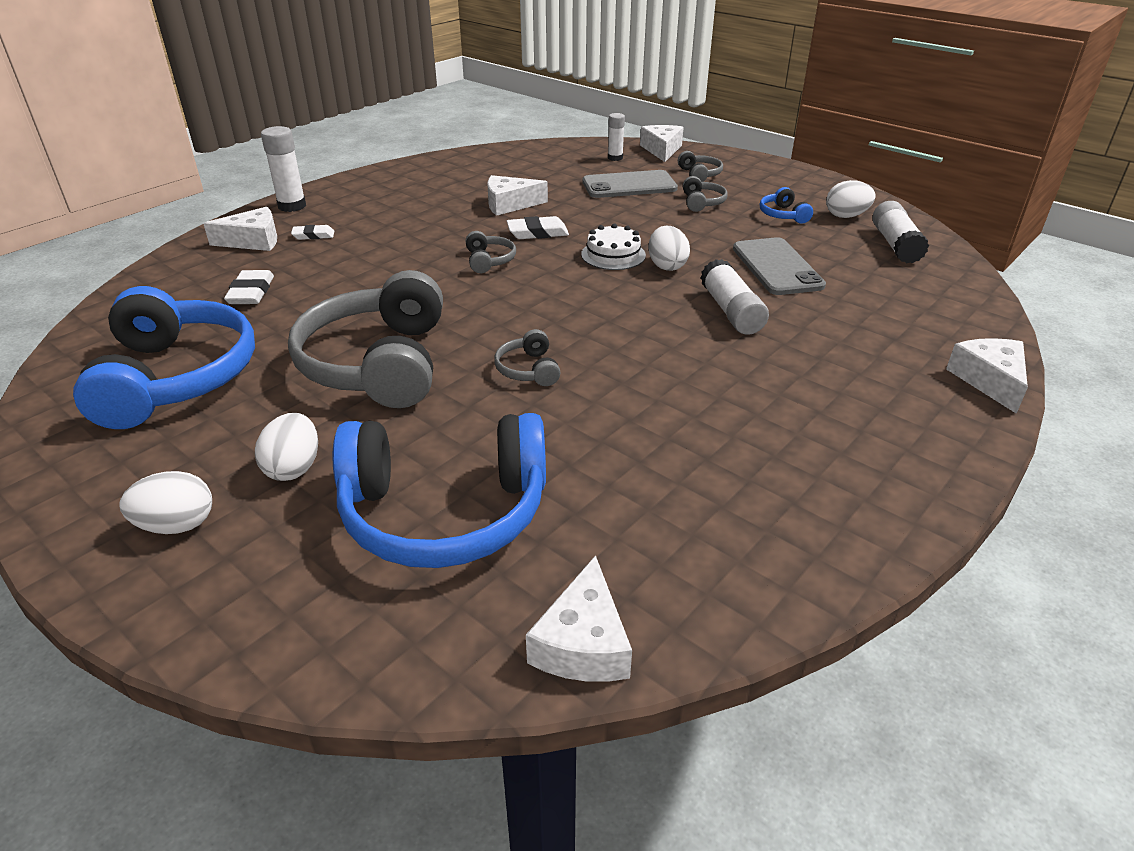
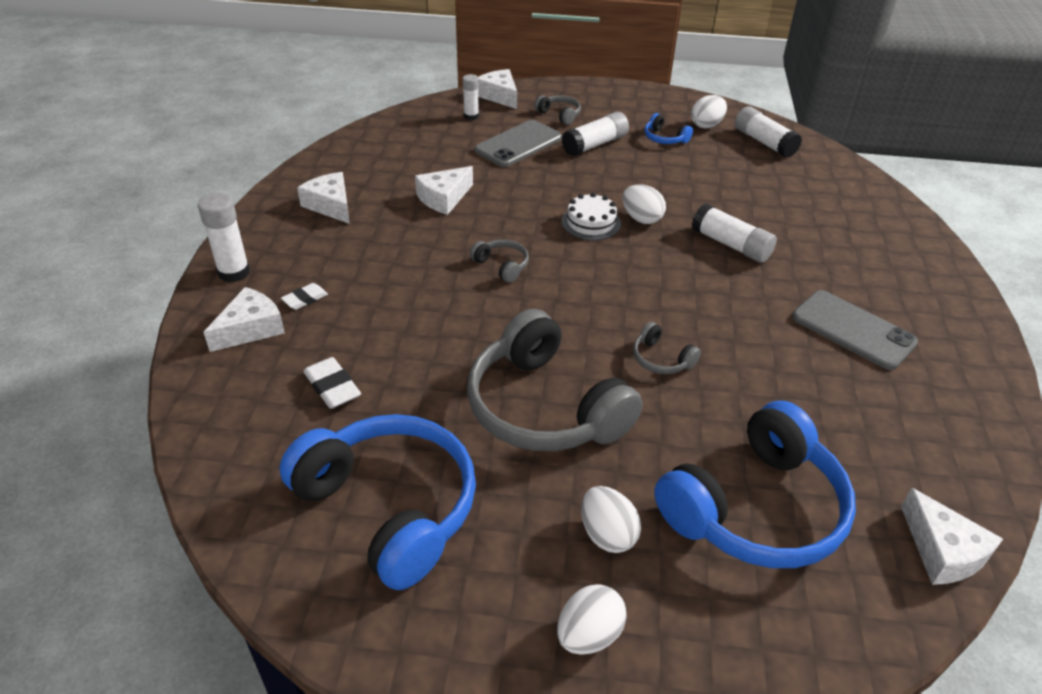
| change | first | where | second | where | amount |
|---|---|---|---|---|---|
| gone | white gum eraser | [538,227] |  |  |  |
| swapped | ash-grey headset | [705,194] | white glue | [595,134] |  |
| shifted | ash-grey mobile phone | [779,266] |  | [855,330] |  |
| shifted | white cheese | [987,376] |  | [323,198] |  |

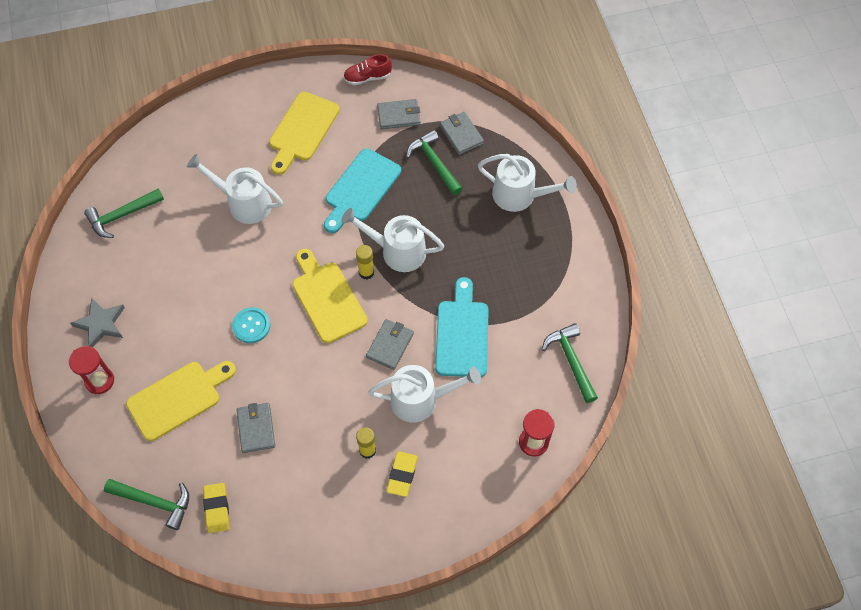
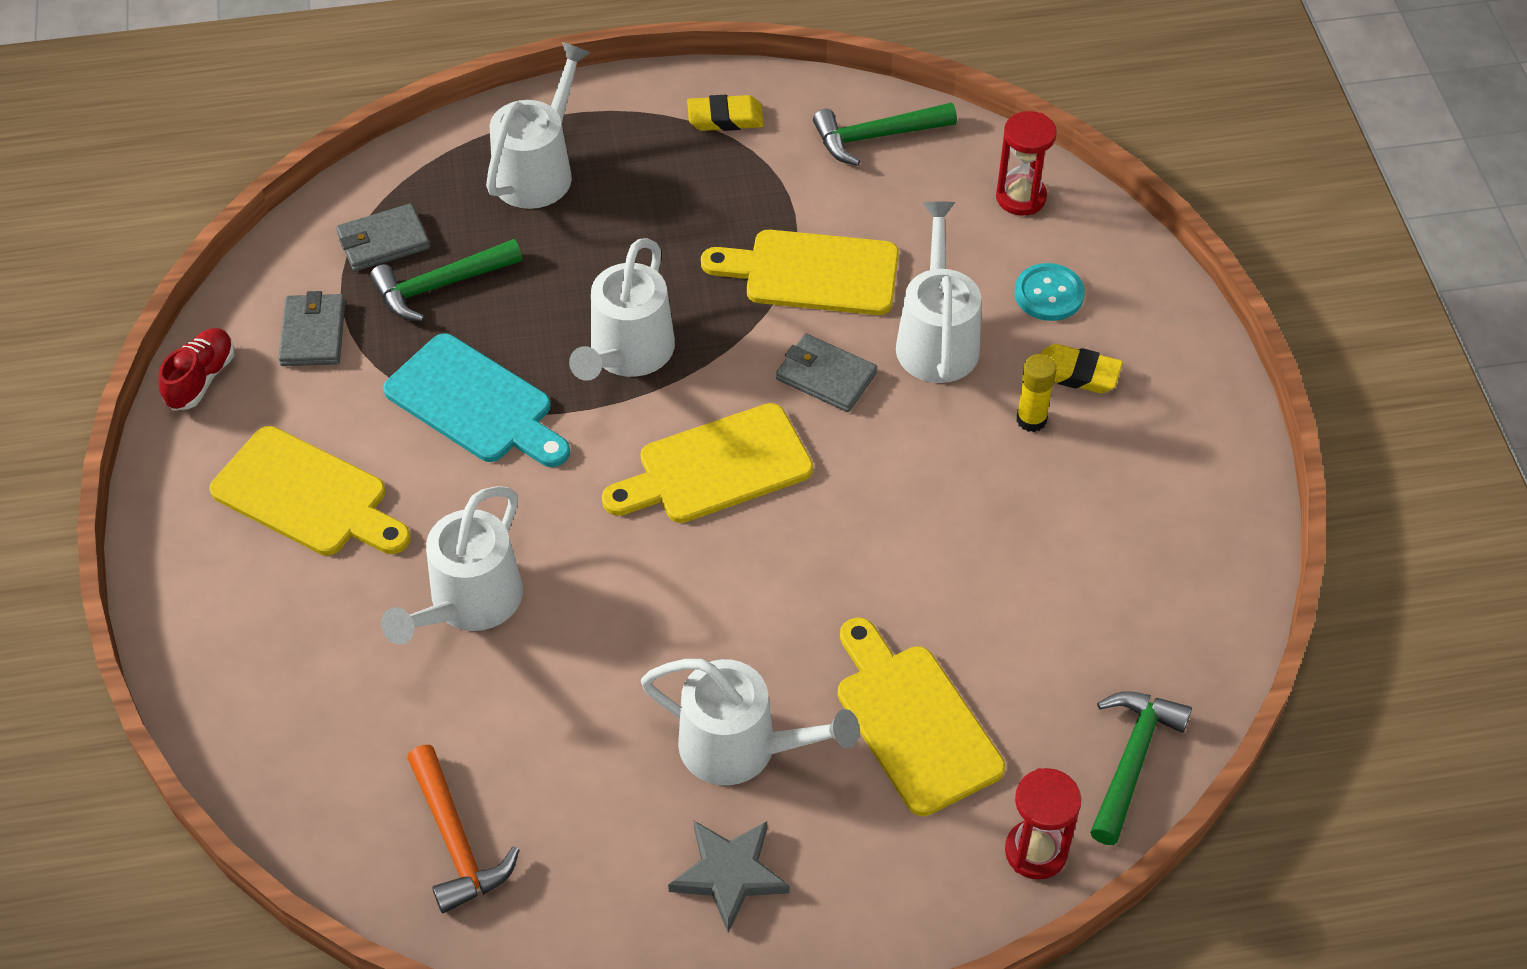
| change | first | where | second | where | amount |
|---|---|---|---|---|---|
| shifted | red sandglass | [91,370] |  | [1043,824] |  |
| repainted | leaf-green claw hammer | [124,213] | bright orange claw hammer | [463,829] |  |
| shifted | bright yellow gum eraser | [216,508] |  | [725,113] |  |
| shifted | aqua shirt button | [251,325] |  | [1050,292] |  |
| gone | ash-grey billfold | [256,428] |  |  |  |
| rotated | red sneaker | [367,69] |  | [196,369] | 150 degrees counterclockwise |
| gone | bright yellow glue | [365,262] |  |  |  |
| repainted | aqua cutting board | [462,327] | bright yellow cutting board | [800,272] |  |
| new |  |  | white watering can | [750,722] |  |

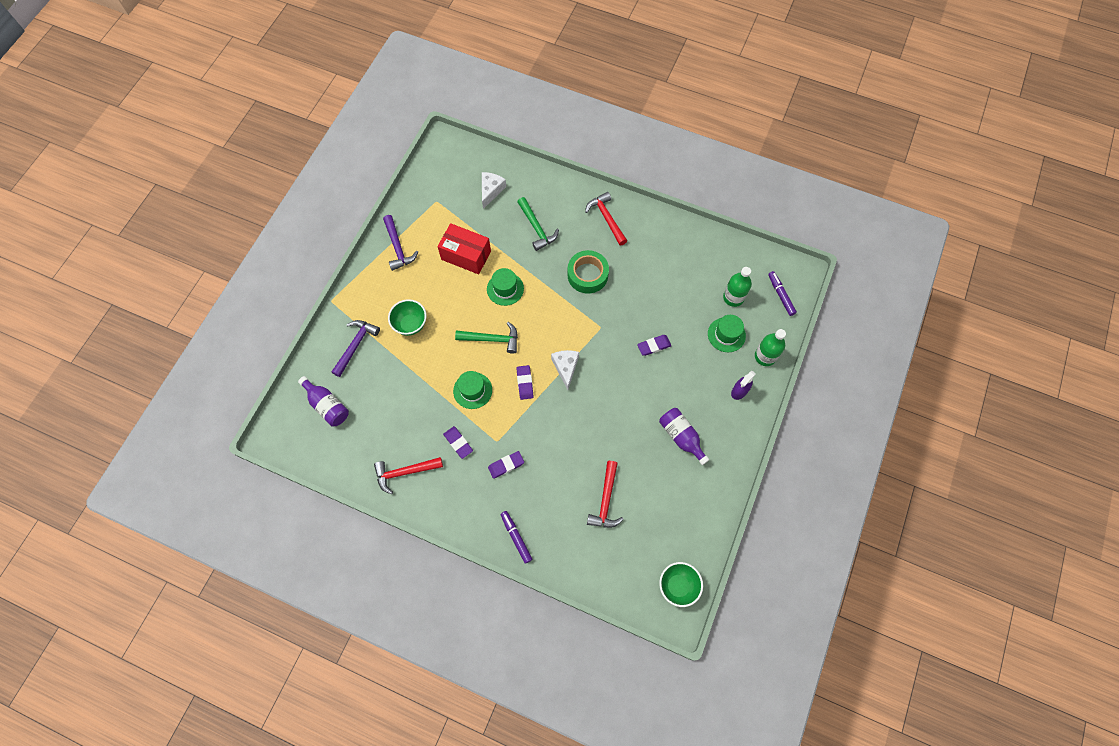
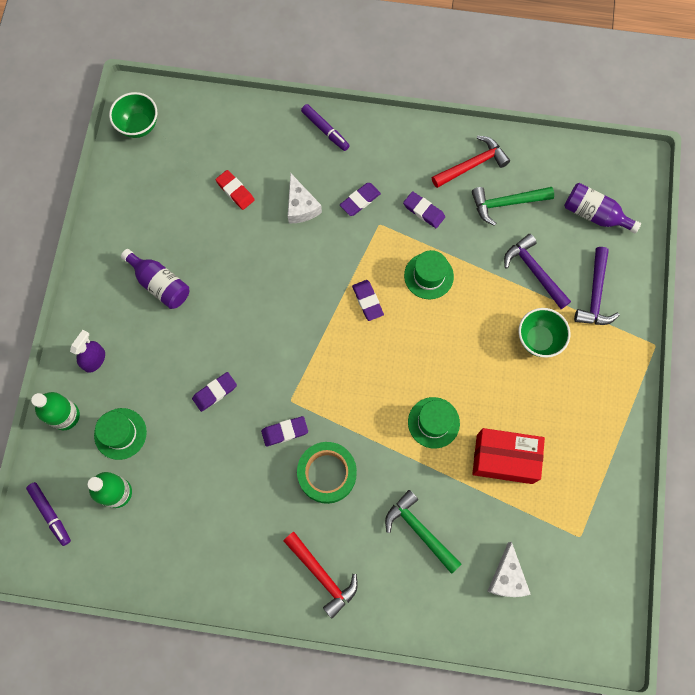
| change | first | where | second | where | amount |
|---|---|---|---|---|---|
| shifted | purple claw hammer | [400,243] |  | [537,271] |  |
| shifted | leaf-green claw hammer | [486,338] |  | [513,206] |  |
| shifted | white cheese | [565,370] |  | [305,198] |  |
| swapped | red claw hammer | [605,494] | red gum eraser | [235,190] |  |
| new |  |  | purple gum eraser | [284,431] |  |

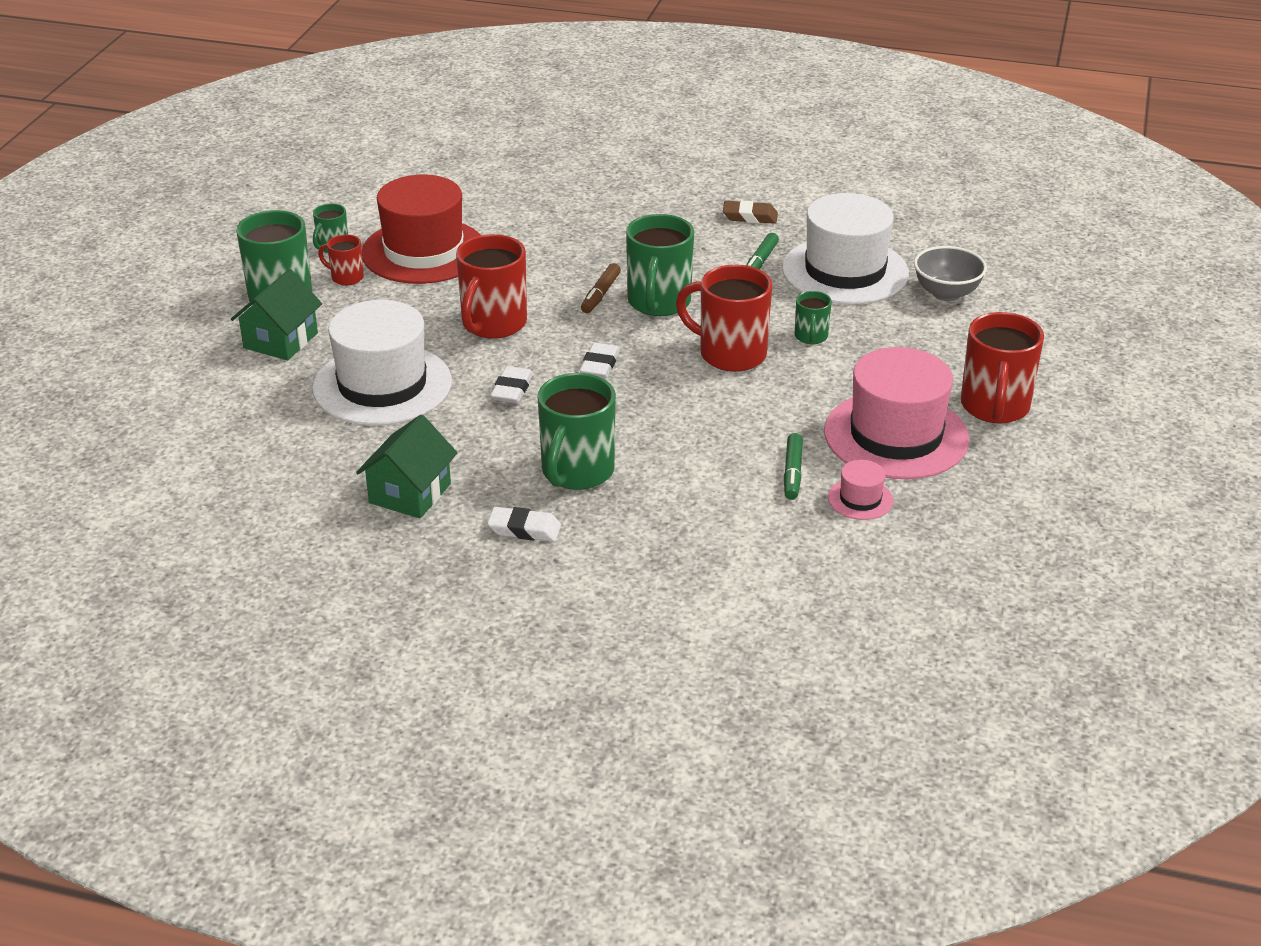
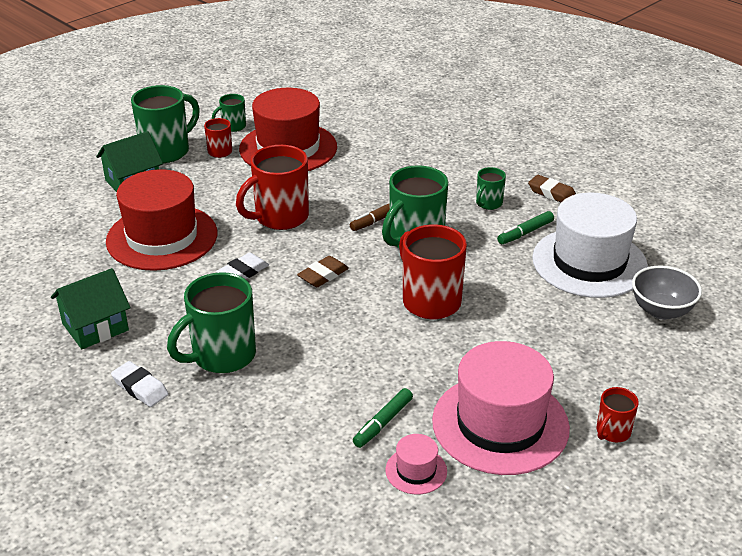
| change | first | where | second | where | amount |
|---|---|---|---|---|---|
| repainted | white top hat | [382,363] | red top hat | [161,220] |  |
| repainted | white gum eraser | [599,360] | russet gum eraser | [323,271] |  |
| shifted | leaf-green mug | [813,317] |  | [491,188] |  |
| scaled | red mug | [1002,367] |  | [618,415] | x0.51 |

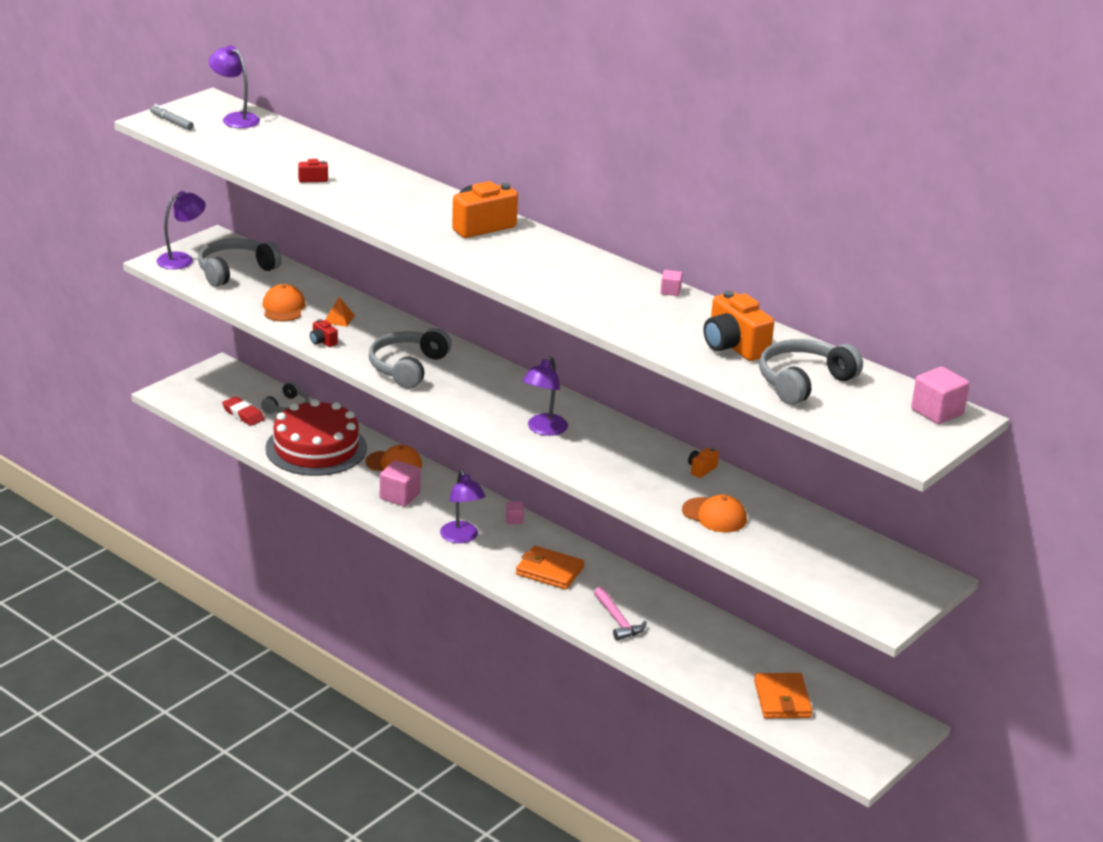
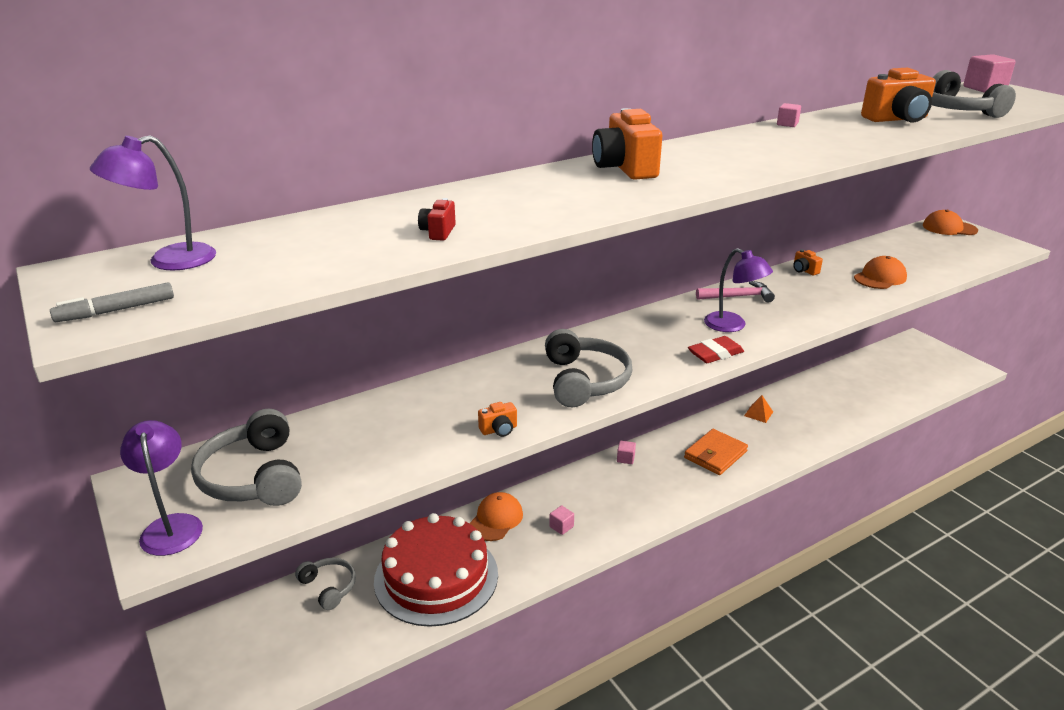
| change | first | where | second | where | amount |
|---|---|---|---|---|---|
| shifted | red gum eraser | [243,411] |  | [716,349] |  |
| shifted | bright orange peaked cap | [284,303] |  | [950,222] |  |
| repainted | red compact camera | [324,333] | bright orange compact camera | [497,419] |  |
| shifted | bright orange pyramid shape | [340,312] |  | [758,409] |  |
| rotated | ash-grey headset | [410,358] |  | [588,368] | 135 degrees counterclockwise |
| scaled | pink block | [400,483] |  | [561,520] | x0.53 |
| gone | purple desk lamp | [462,506] |  |  |  |
| shifted | pink claw hammer | [620,614] |  | [735,292] |  |
| gone | bright orange billfold | [783,695] |  |  |  |

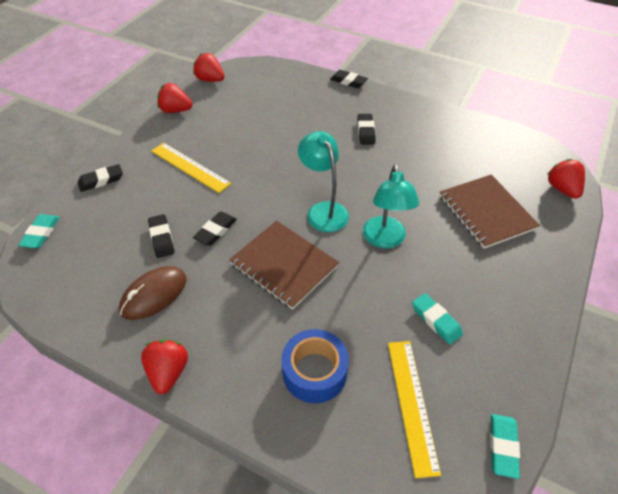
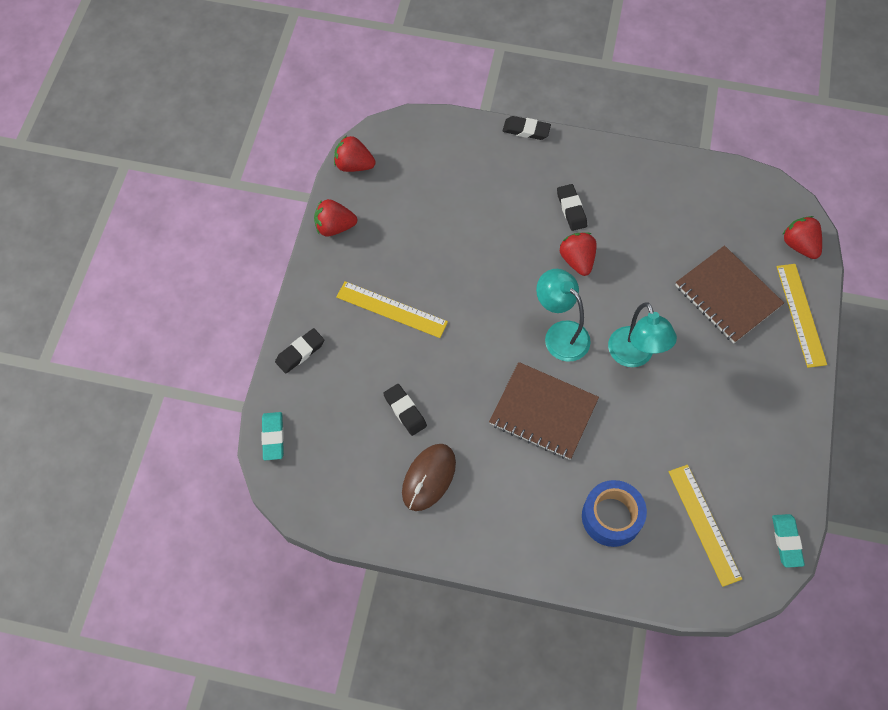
| change | first | where | second | where | amount |
|---|---|---|---|---|---|
| shifted | red berry | [164,366] |  | [578,254] |  |
| gone | jet-black gum eraser | [215,229] |  |  |  |
| gone | aqua gum eraser | [437,318] |  |  |  |
| new |  |  | bright yellow ruler | [801,316] |  |

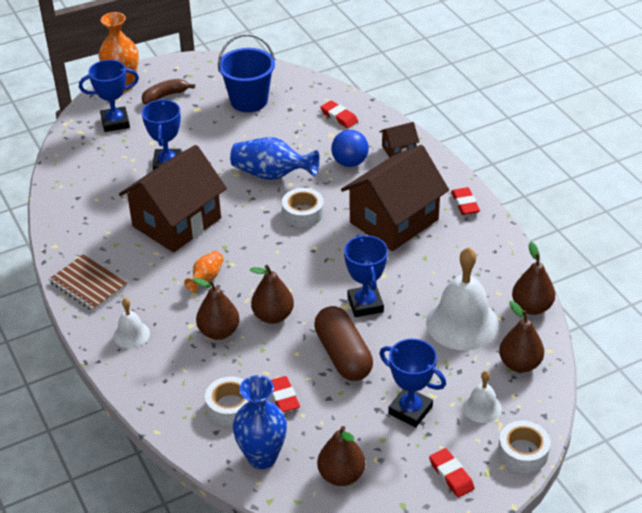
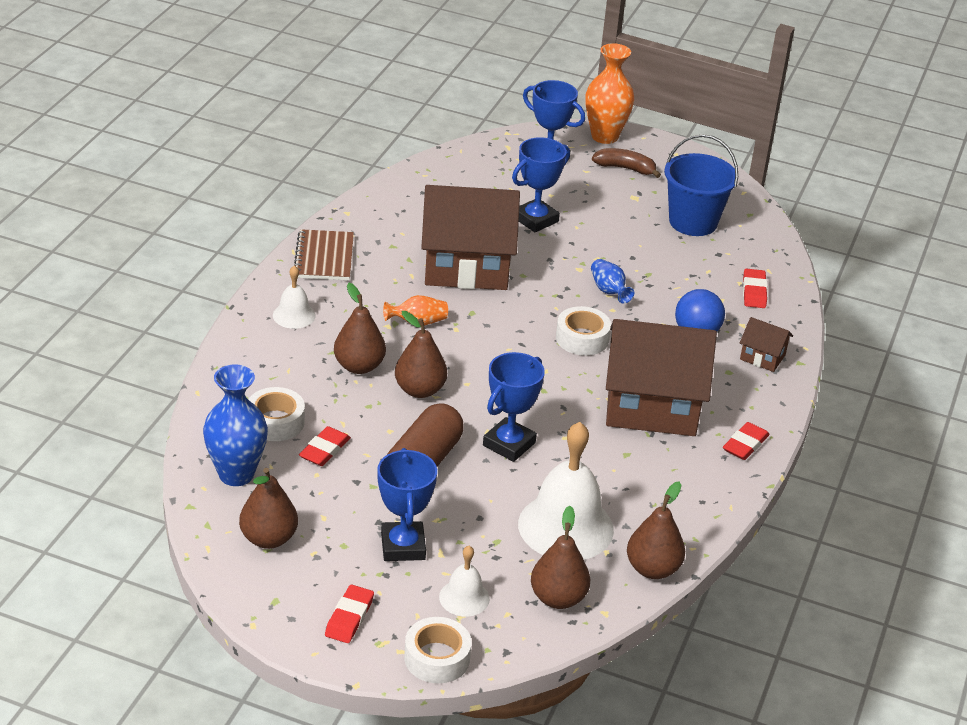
| change | first | where | second | where | amount |
|---|---|---|---|---|---|
| scaled | blue vase | [274,158] |  | [612,281] | x0.55 |

